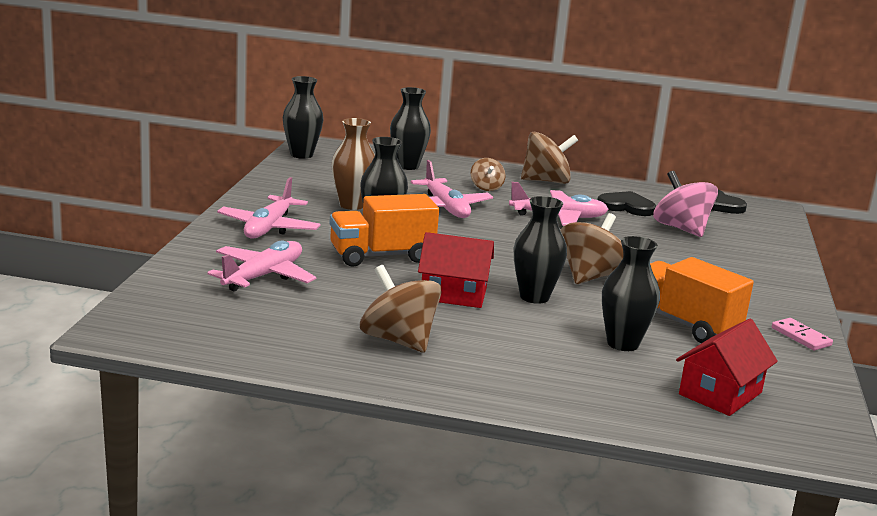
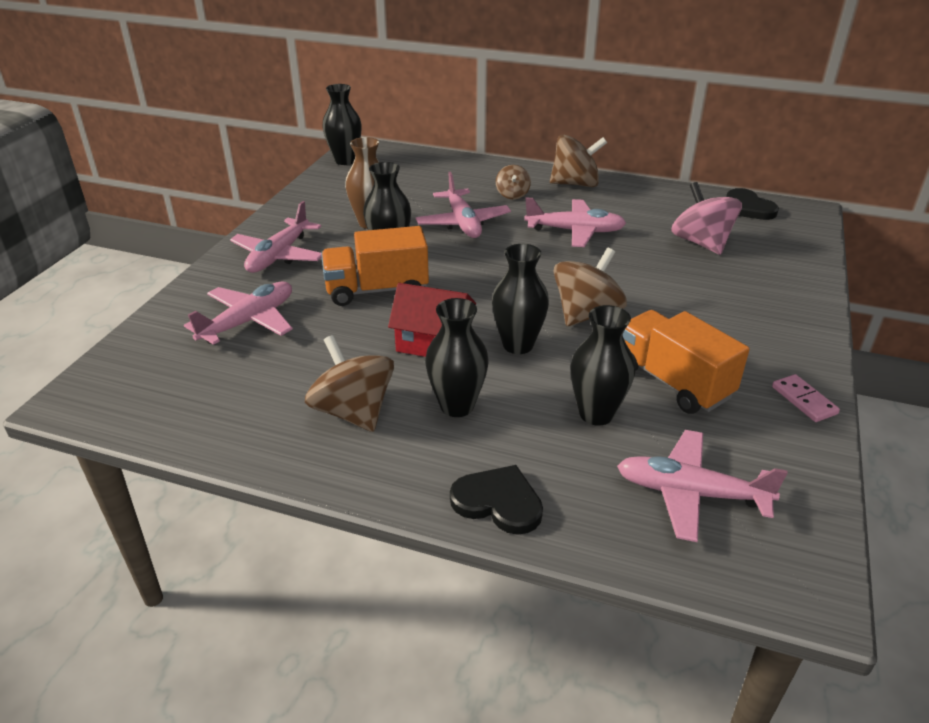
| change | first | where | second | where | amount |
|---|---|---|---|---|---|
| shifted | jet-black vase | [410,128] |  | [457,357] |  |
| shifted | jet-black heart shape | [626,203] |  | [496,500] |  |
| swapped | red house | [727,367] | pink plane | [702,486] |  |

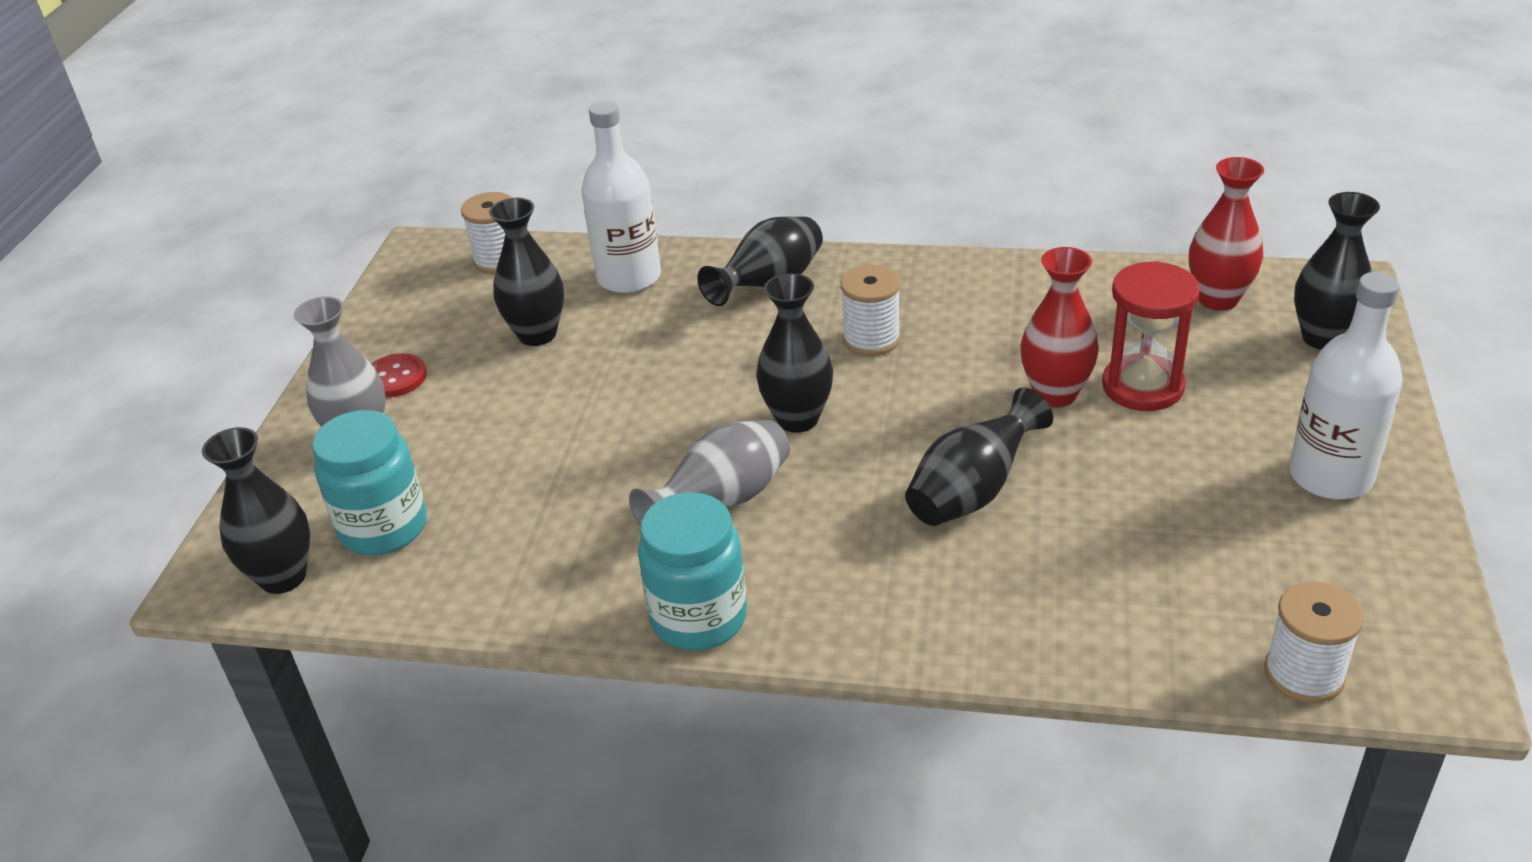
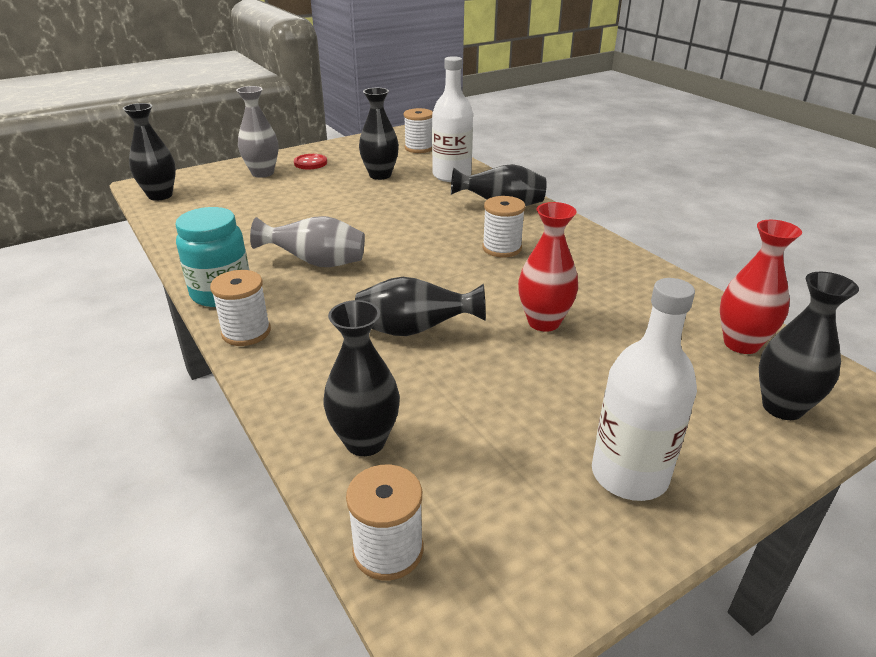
| change | first | where | second | where | amount |
|---|---|---|---|---|---|
| gone | aqua preserve jar | [369,482] |  |  |  |
| shifted | jet-black vase | [794,353] |  | [361,378] |  |
| gone | red sandglass | [1151,336] |  |  |  |
| new |  |  | white spool | [240,308] |  |

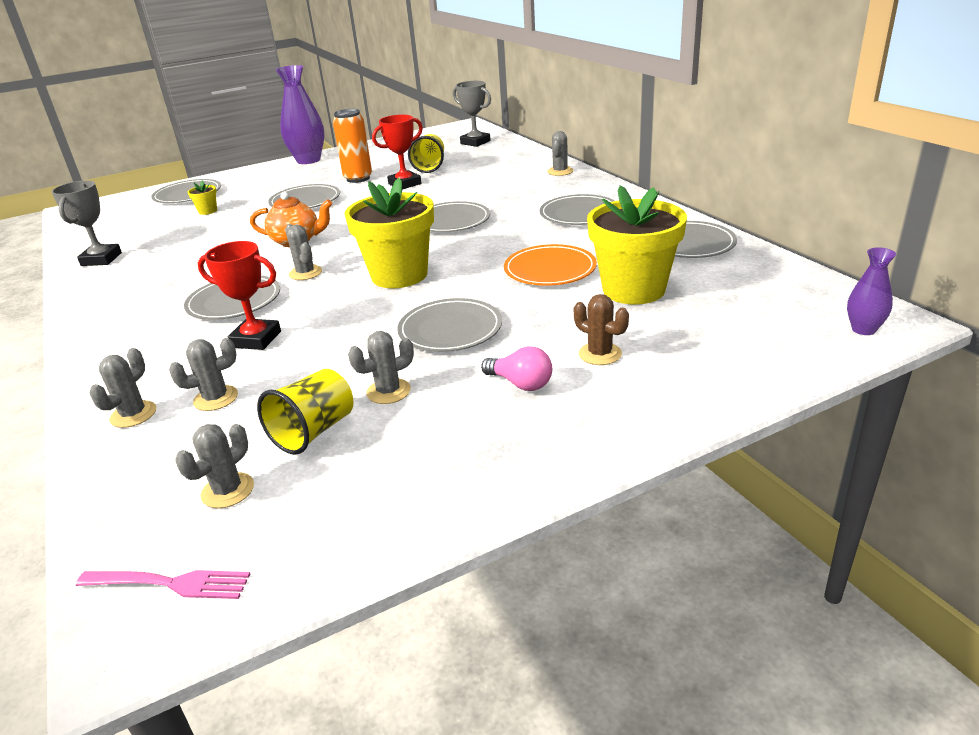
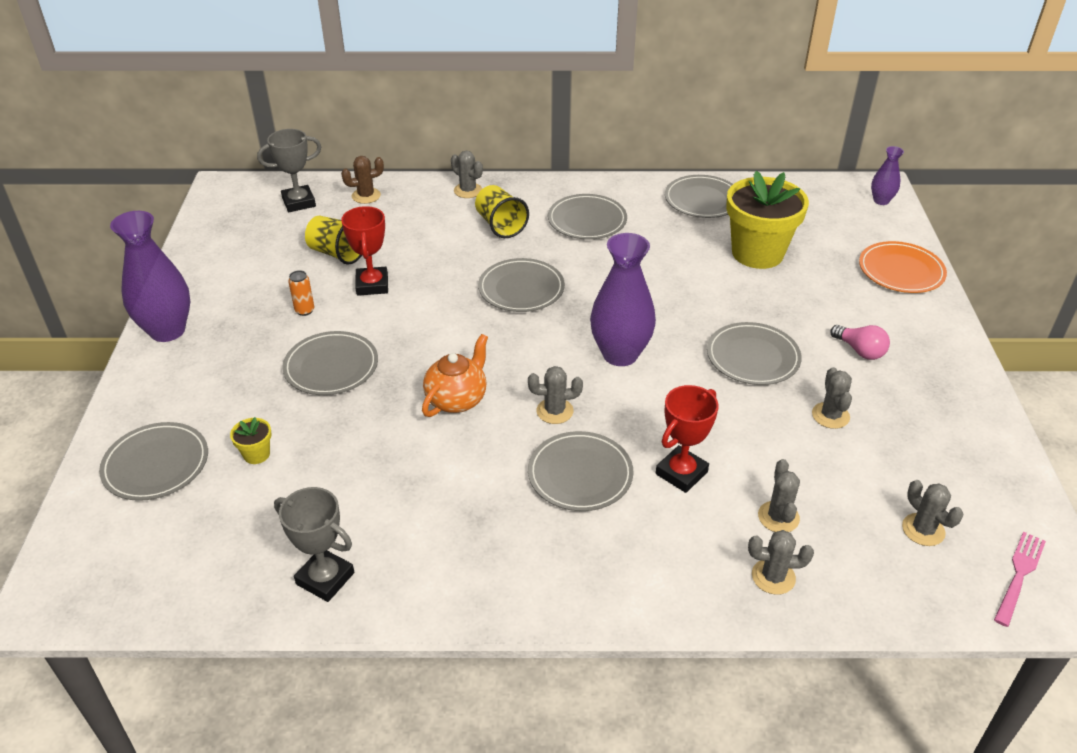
| change | first | where | second | where | amount |
|---|---|---|---|---|---|
| rotated | ash-grey prickly plant | [122,388] |  | [781,562] | 45 degrees counterclockwise |
| shifted | bright yellow cup | [305,412] |  | [502,211] |  |
| scaled | bright orange can | [352,146] |  | [301,293] | x0.51 |
| swapped | bright yellow plant pot | [389,233] | purple vase | [623,299] |  |
| rotated | pink bulb | [516,368] |  | [860,342] | 75 degrees clockwise |
| shifted | bright orange dinner plate | [550,265] |  | [903,267] |  |
| shifted | russet prickly plant | [601,329] |  | [362,180] |  |

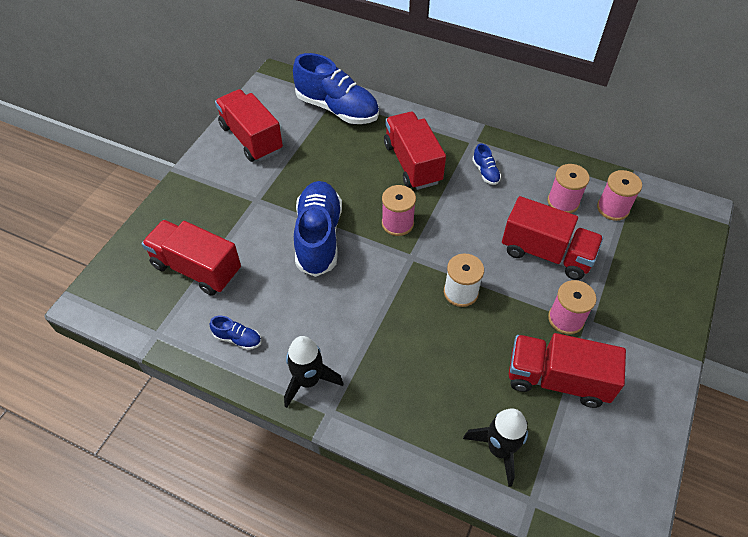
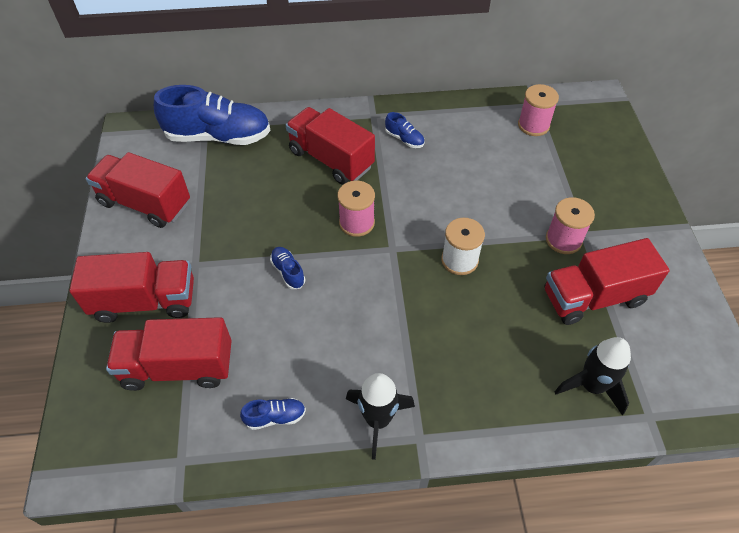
| change | first | where | second | where | amount |
|---|---|---|---|---|---|
| scaled | blue sneaker | [318,229] |  | [287,268] | x0.43 |
| shifted | red toy truck | [552,238] |  | [131,287] |  |
| gone | pink spool | [568,188] |  |  |  |

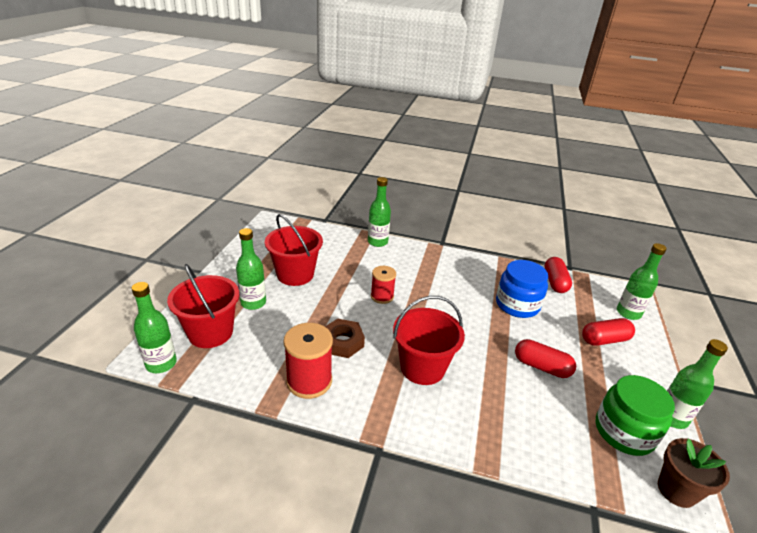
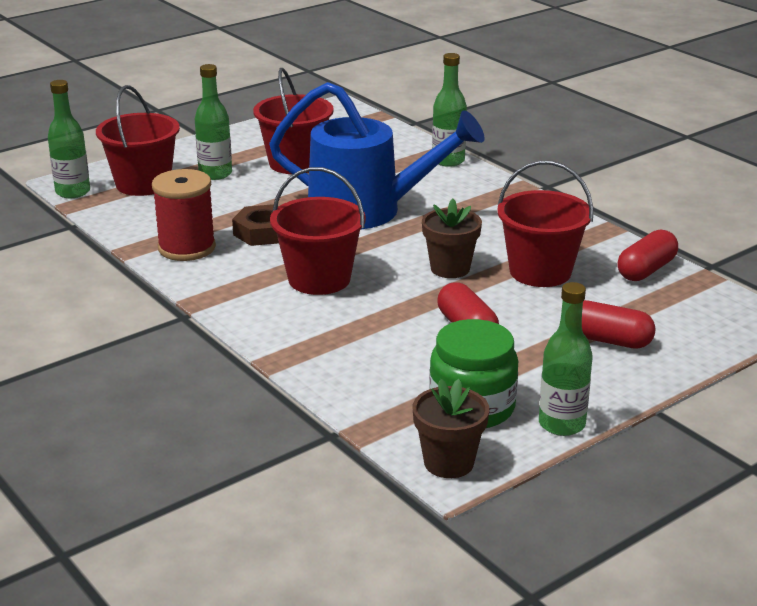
| change | first | where | second | where | amount |
|---|---|---|---|---|---|
| swapped | red spool | [383,285] | blue watering can | [377,155] |  |
| swapped | blue preserve jar | [522,289] | red pail | [545,224] |  |
| gone | leaf-green bottle | [642,281] |  |  |  |
| new |  |  | russet plant pot | [452,238] |  |

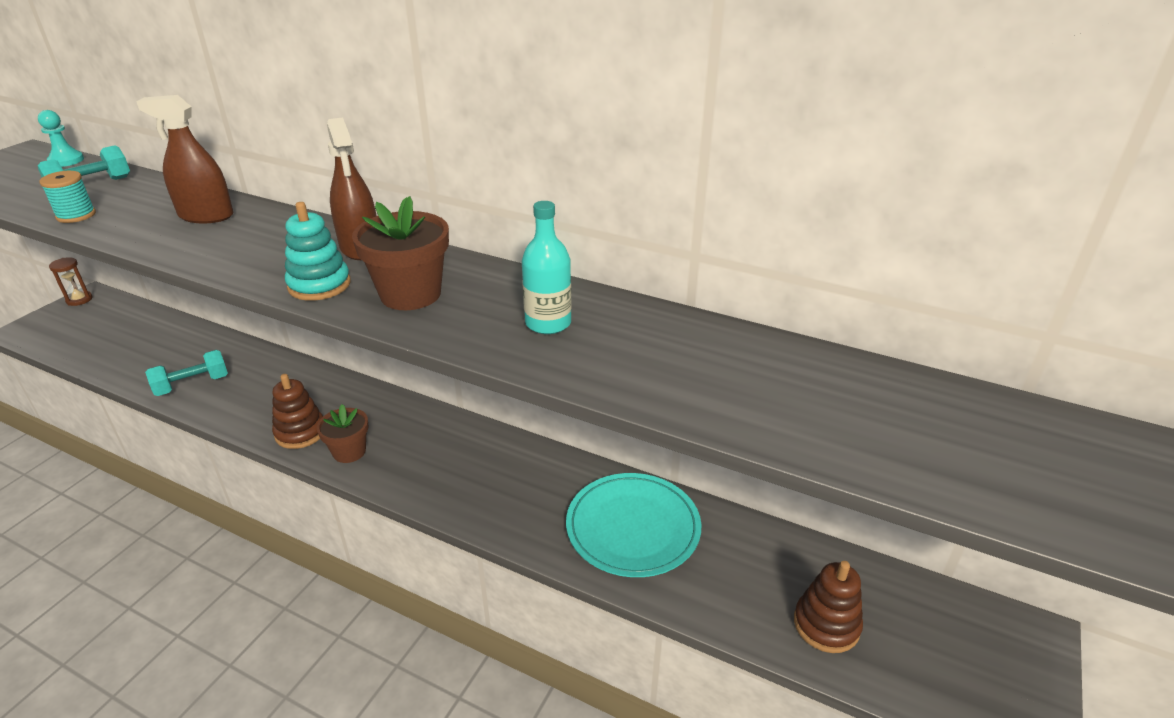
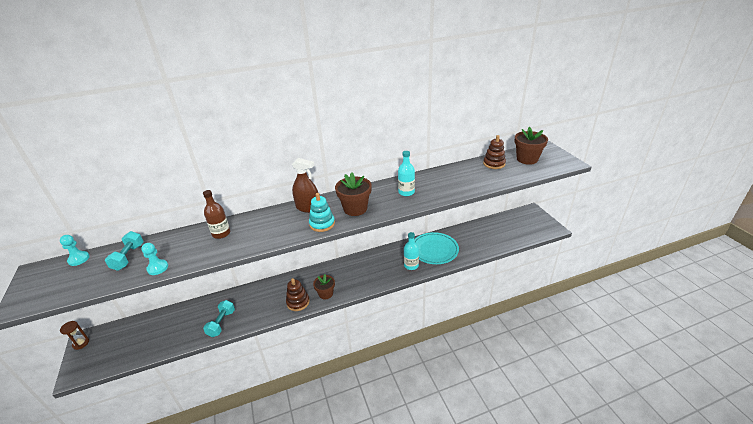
| change | first | where | second | where | amount |
|---|---|---|---|---|---|
| swapped | aqua spool | [67,197] | aqua chess pawn | [154,259] |  |
| swapped | russet spray bottle | [184,159] | russet bottle | [216,214] |  |
| shifted | russet stacking rings | [828,607] |  | [494,152] |  |
| new |  |  | aqua bottle | [411,251] |  |
| new |  |  | russet plant pot | [531,146] |  |

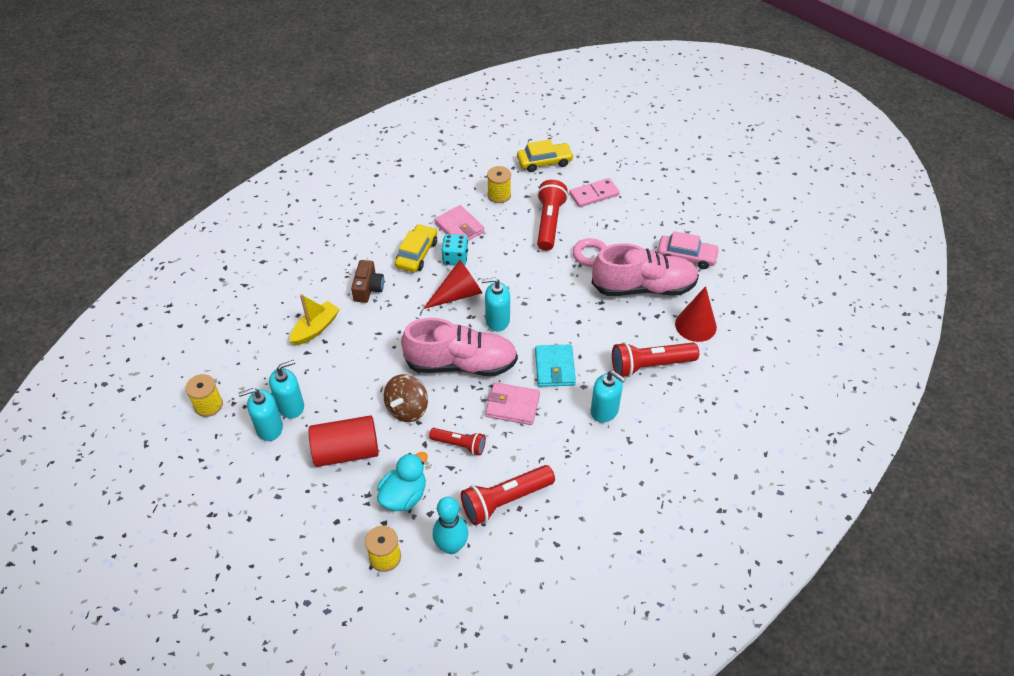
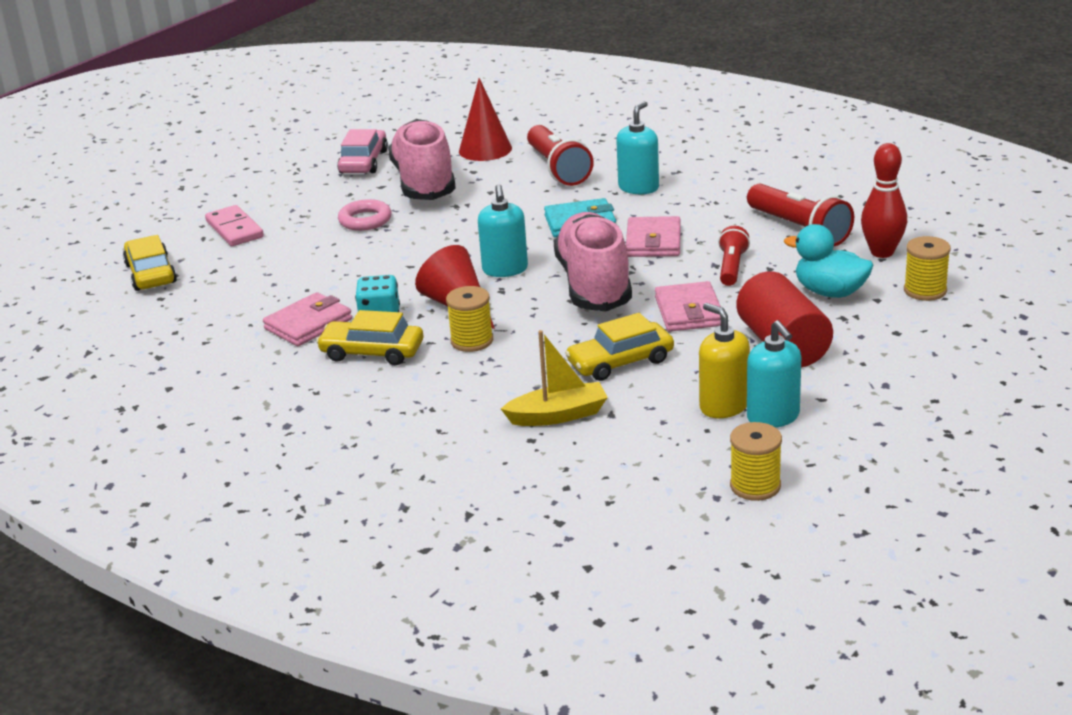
| change | first | where | second | where | amount |
|---|---|---|---|---|---|
| repainted | aqua soap pump | [286,389] | bright yellow soap pump | [724,360] |  |
| rotated | bright yellow boat | [315,319] |  | [554,378] | 135 degrees clockwise |
| gone | russet compact camera | [367,281] |  |  |  |
| swapped | russet whirligig | [406,398] | pink billfold | [688,306] |  |
| repainted | aqua skittle | [450,525] | red skittle | [884,200] |  |
| shifted | bright yellow spool | [499,184] |  | [469,319] |  |
| gone | red flashlight | [552,215] |  |  |  |
| new |  |  | bright yellow car | [619,347] |  |

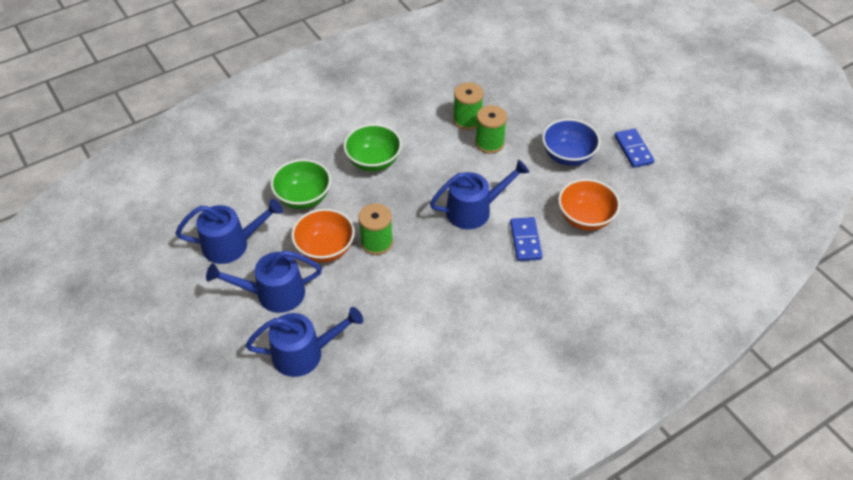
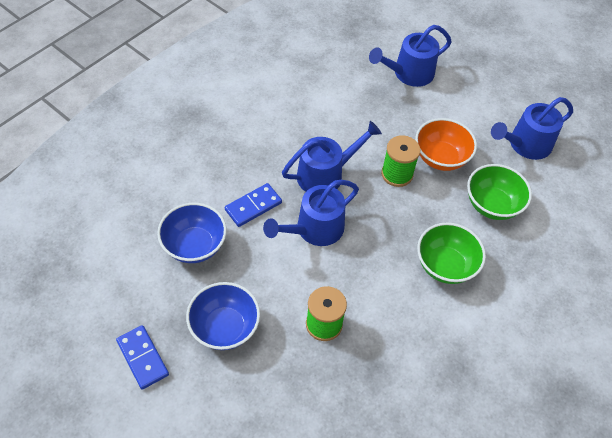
| change | first | where | second | where | amount |
|---|---|---|---|---|---|
| shifted | blue watering can | [264,281] |  | [332,156] |  |
| gone | leaf-green spool | [468,106] |  |  |  |
| rotated | blue domino piece | [526,239] |  | [253,205] | 75 degrees clockwise |
| repainted | bright orange deep dish | [589,205] | blue deep dish | [192,233] |  |

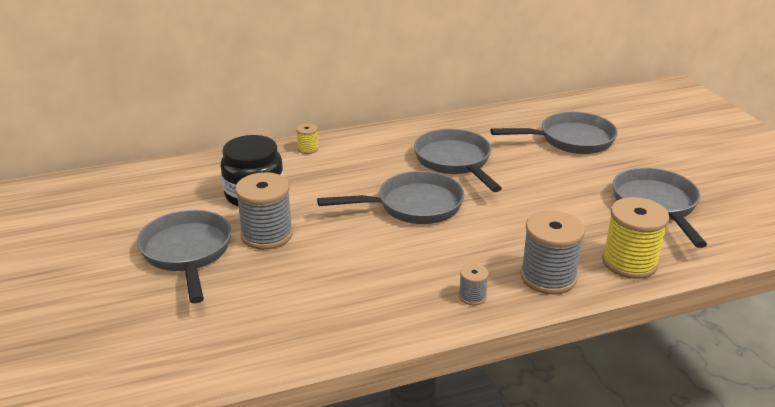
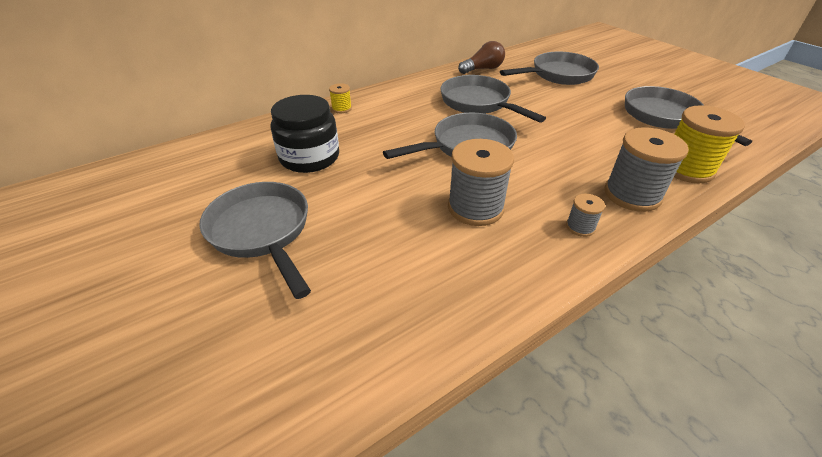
| change | first | where | second | where | amount |
|---|---|---|---|---|---|
| shifted | ash-grey spool | [264,211] |  | [481,182] |  |
| new |  |  | russet bulb | [481,57] |  |

